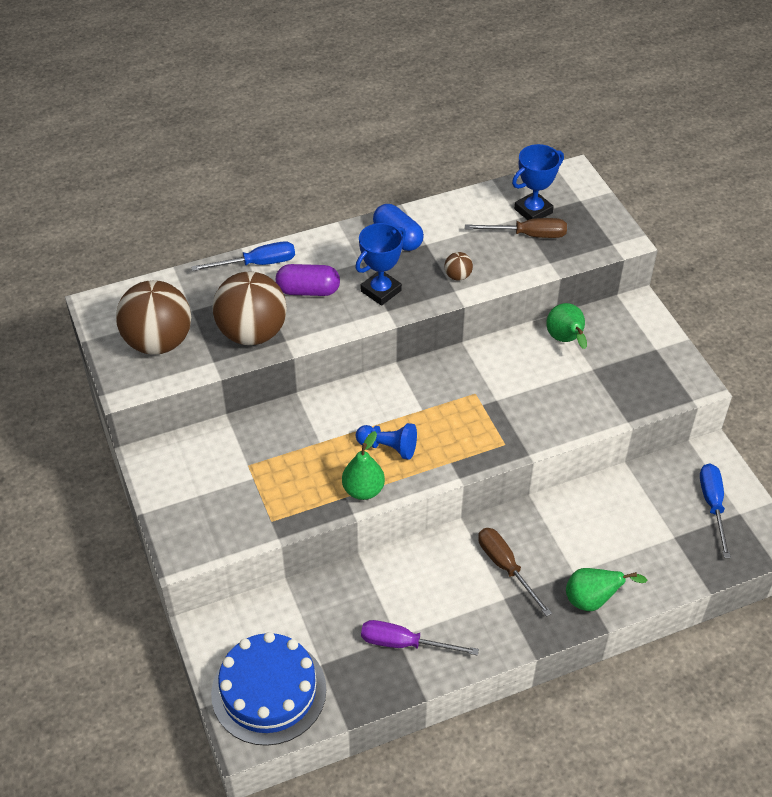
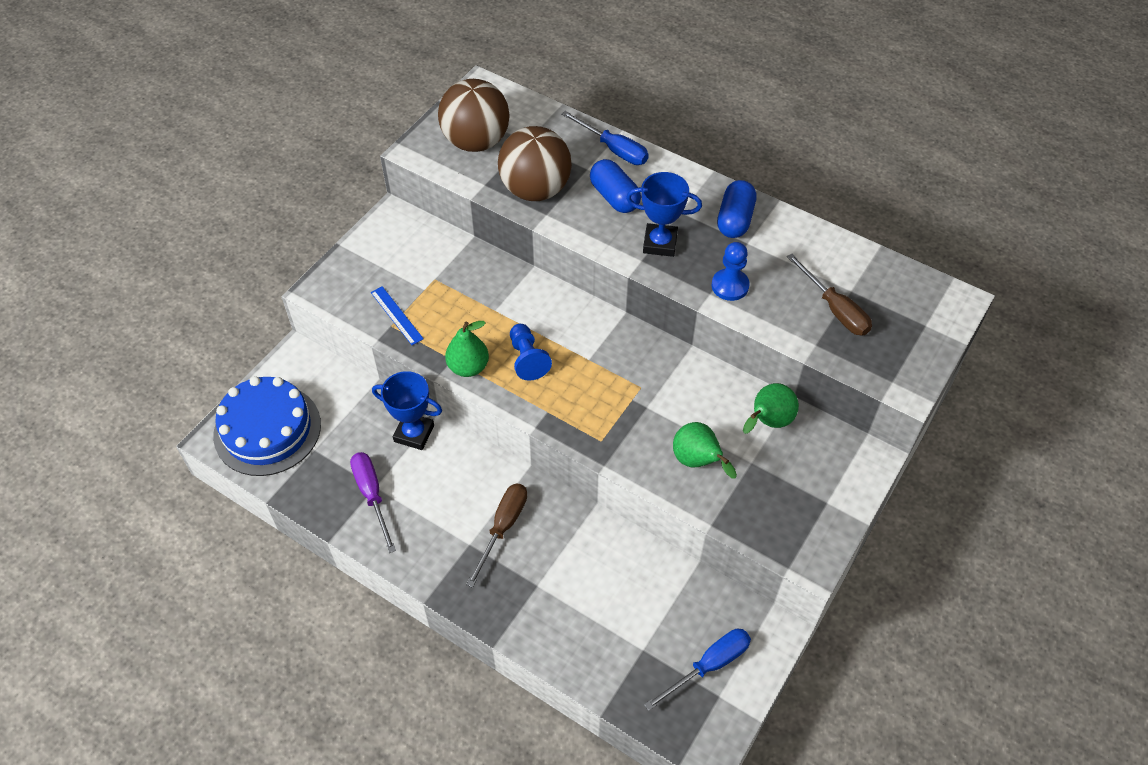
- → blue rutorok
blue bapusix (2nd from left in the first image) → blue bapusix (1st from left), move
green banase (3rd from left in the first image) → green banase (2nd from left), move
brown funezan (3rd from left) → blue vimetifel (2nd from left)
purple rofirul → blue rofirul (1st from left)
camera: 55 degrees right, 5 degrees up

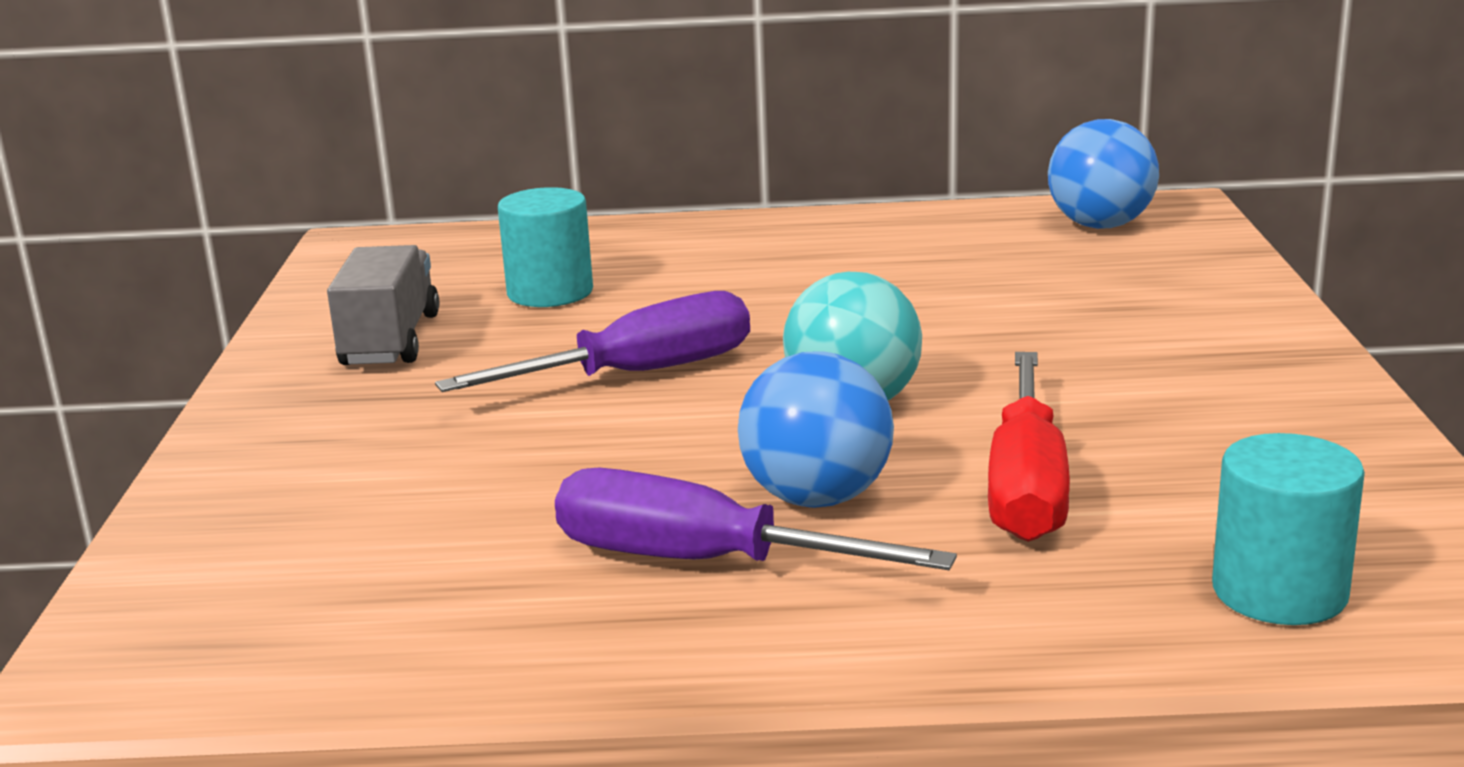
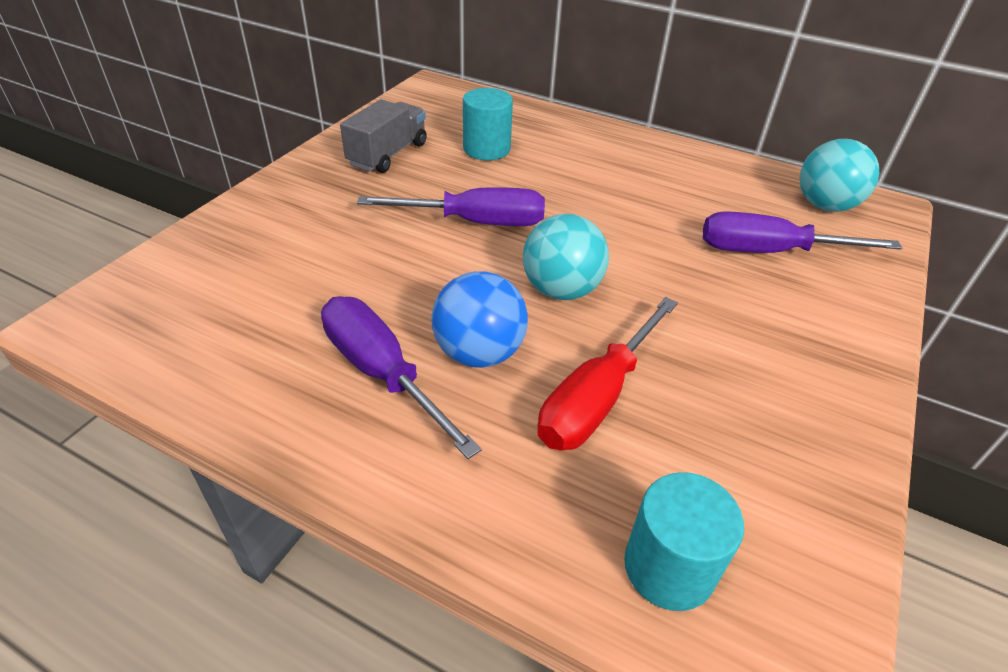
- → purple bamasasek (3rd from left)
blue funezan (2nd from left) → turquoise funezan (2nd from left)
camera: 25 degrees right, 20 degrees up

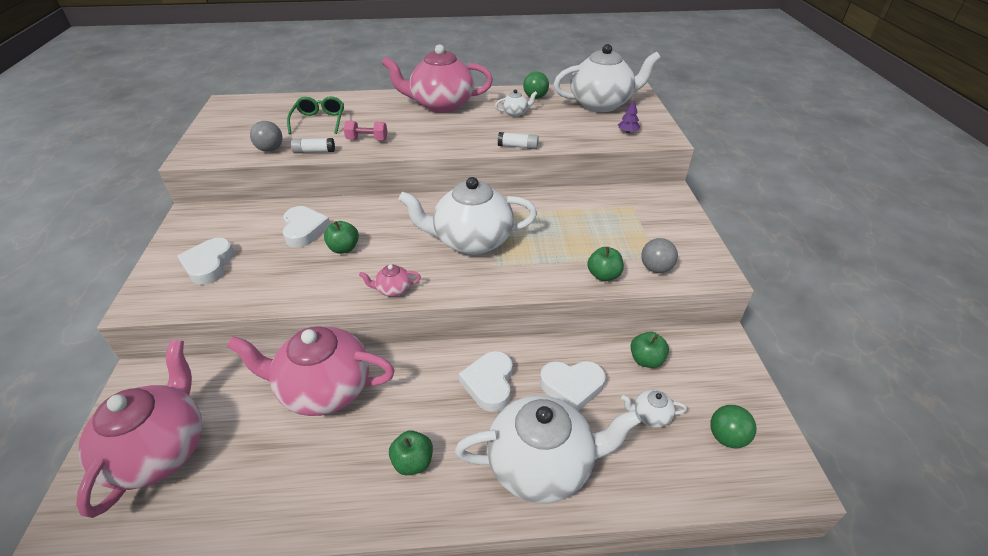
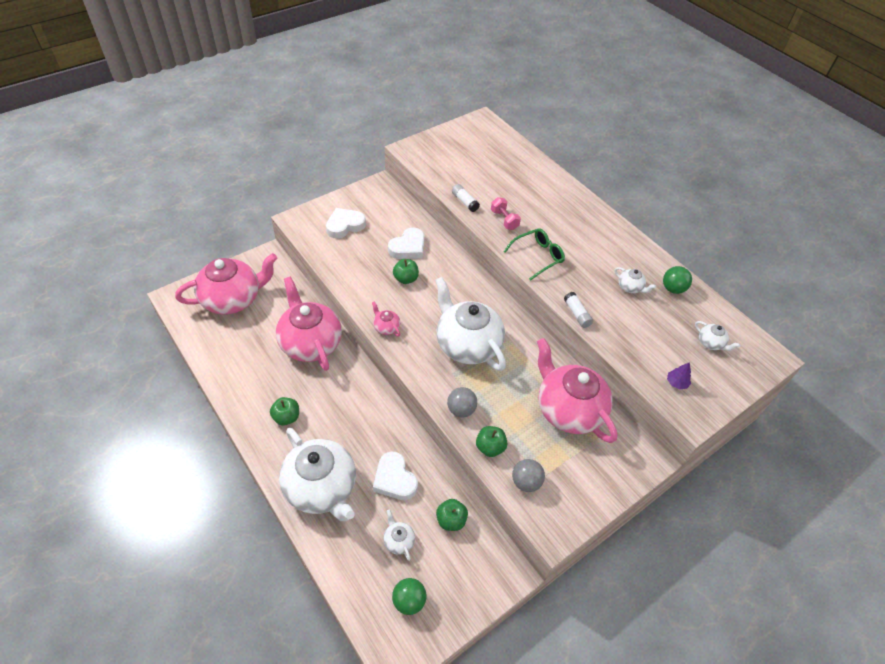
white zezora (3rd from left) → -
grey funezan (1st from left), move
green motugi, move
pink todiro (4th from left), move
white todiro (4th from left in the first image) → white todiro (5th from left), x0.41
camera: 55 degrees right, 10 degrees up

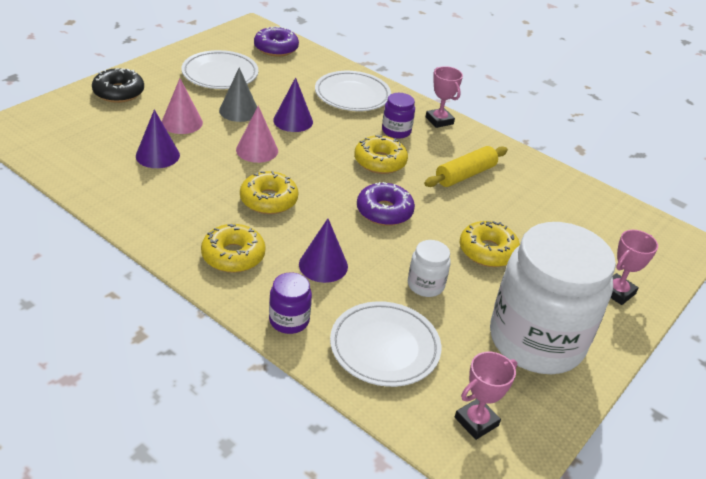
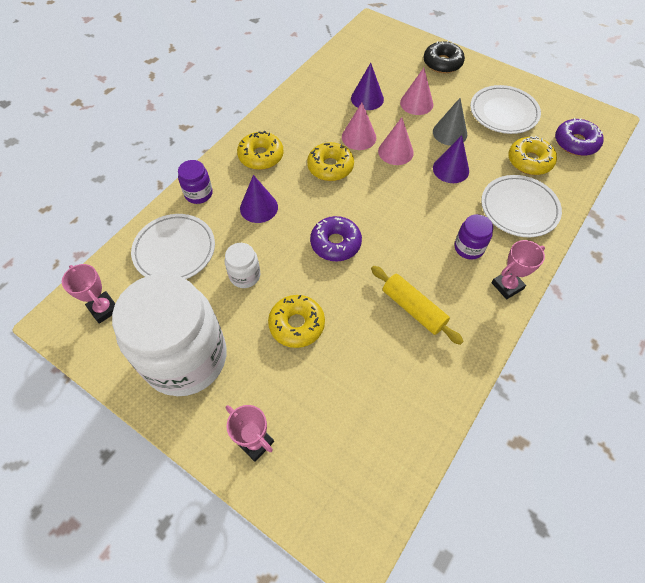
- → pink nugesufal (1st from left)
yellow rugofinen (3rd from left in the first image) → yellow rugofinen (4th from left), move
camera: 90 degrees right, 20 degrees up

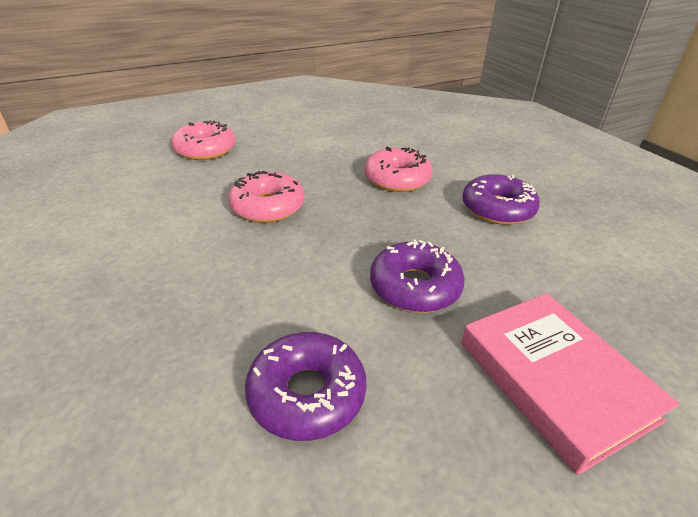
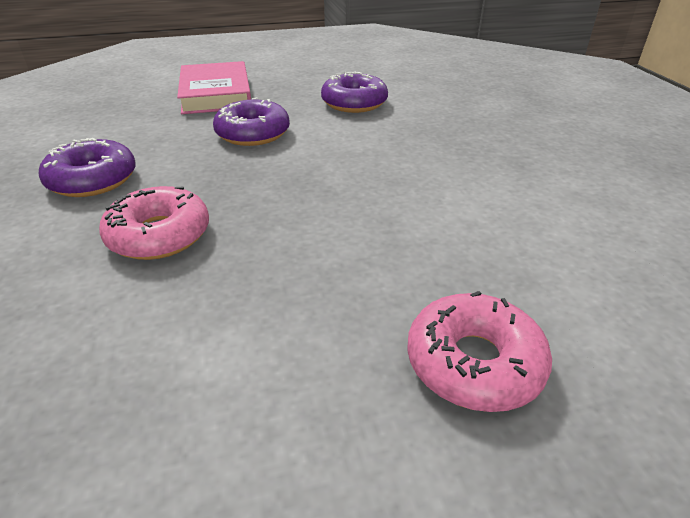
pink rugofinen (2nd from left) → -
camera: 165 degrees left, 0 degrees up

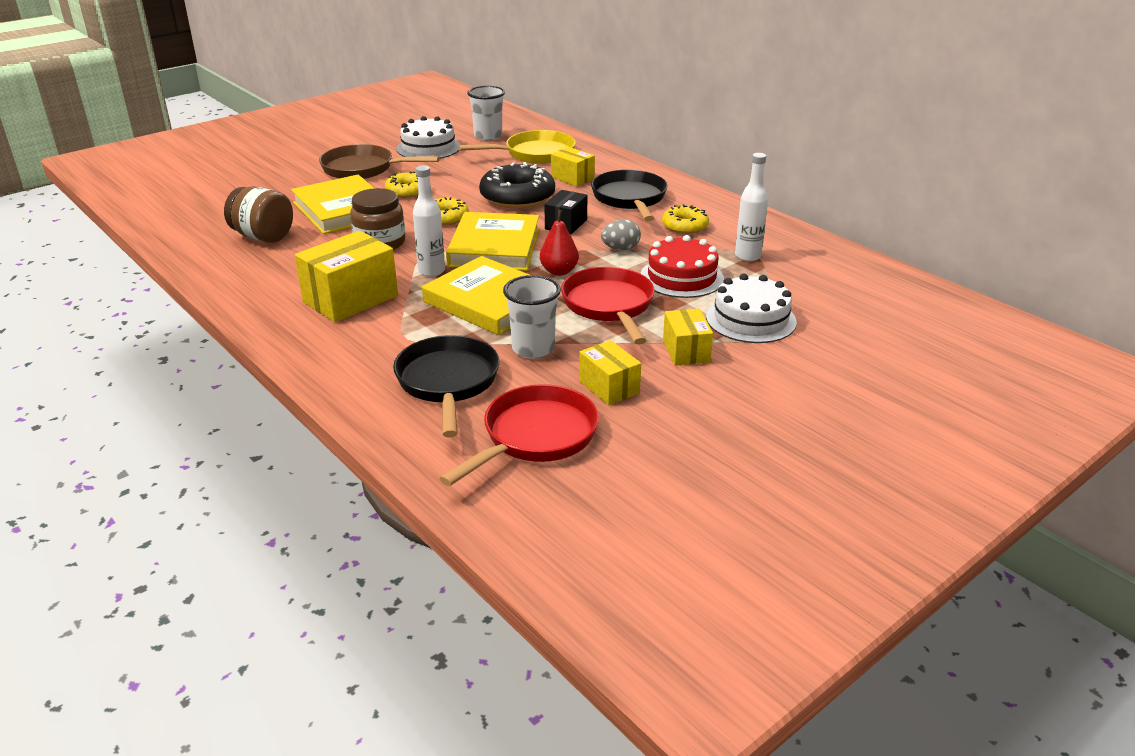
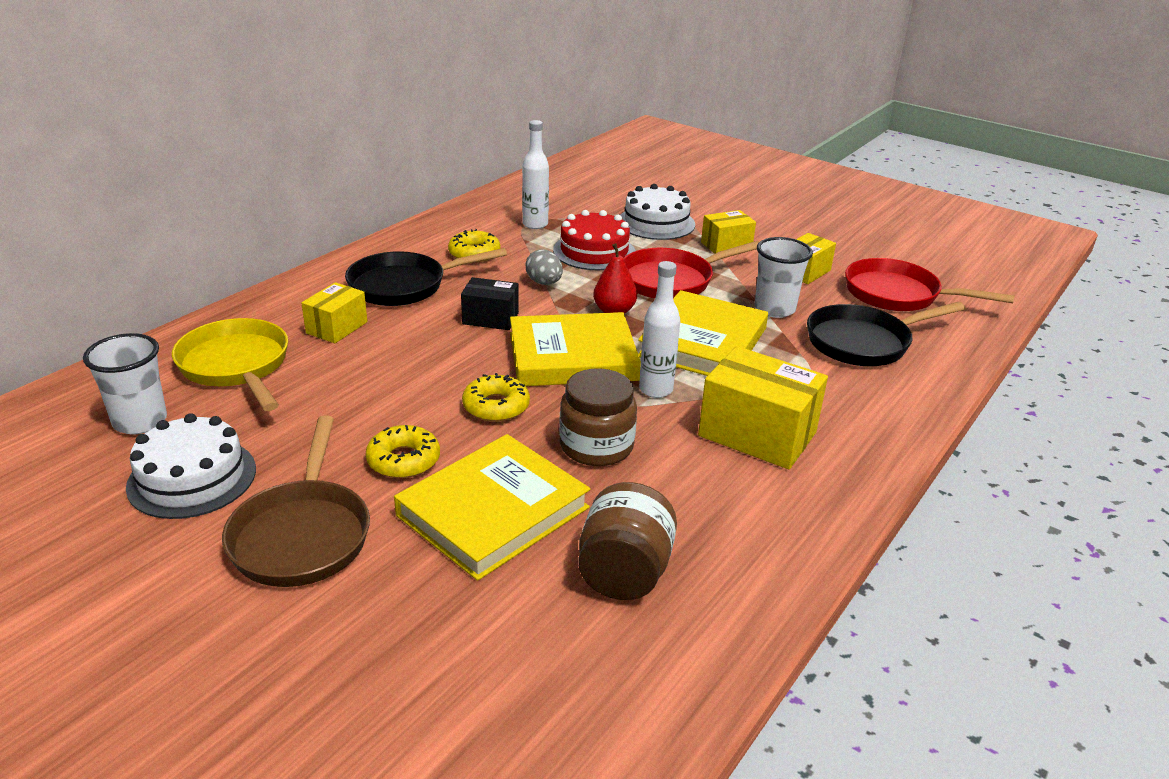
black rugofinen → -
camera: 105 degrees left, 0 degrees up

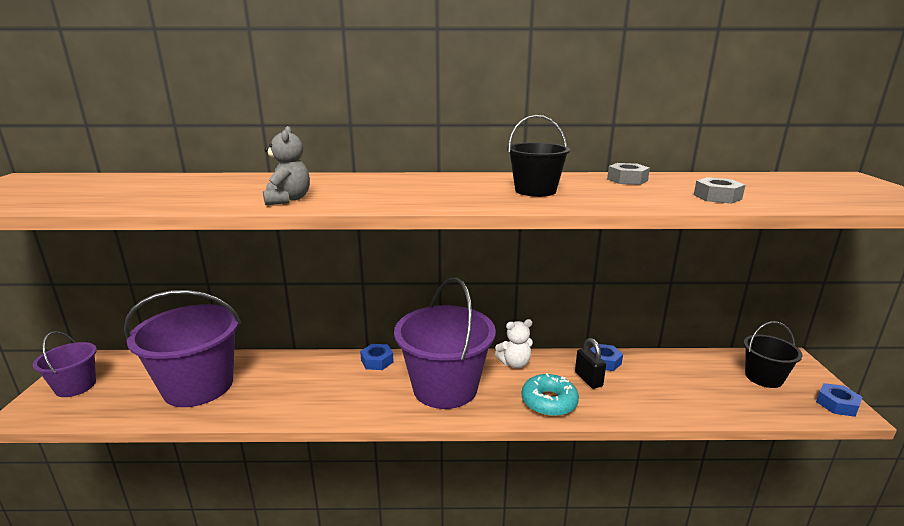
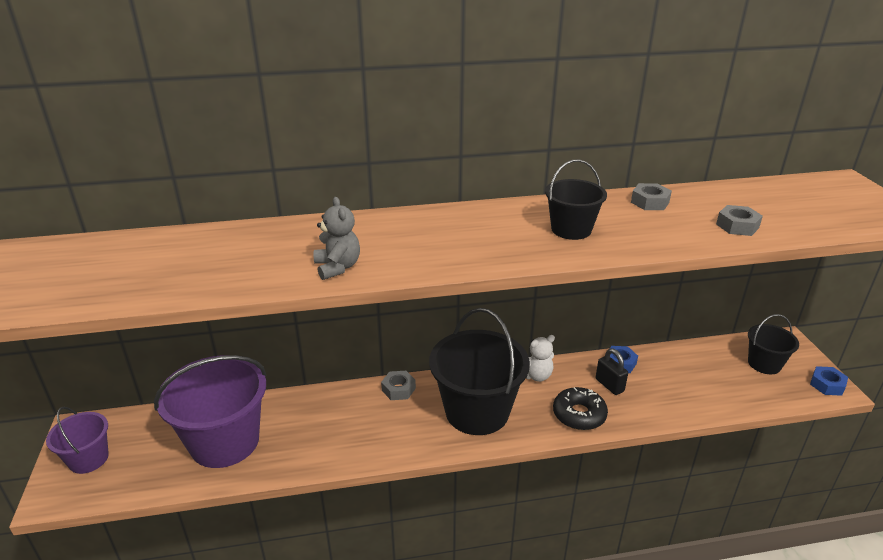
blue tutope (1st from left) → grey tutope (1st from left)
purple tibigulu (3rd from left) → black tibigulu (1st from left)
turquoise rugofinen → black rugofinen
camera: 10 degrees left, 10 degrees up

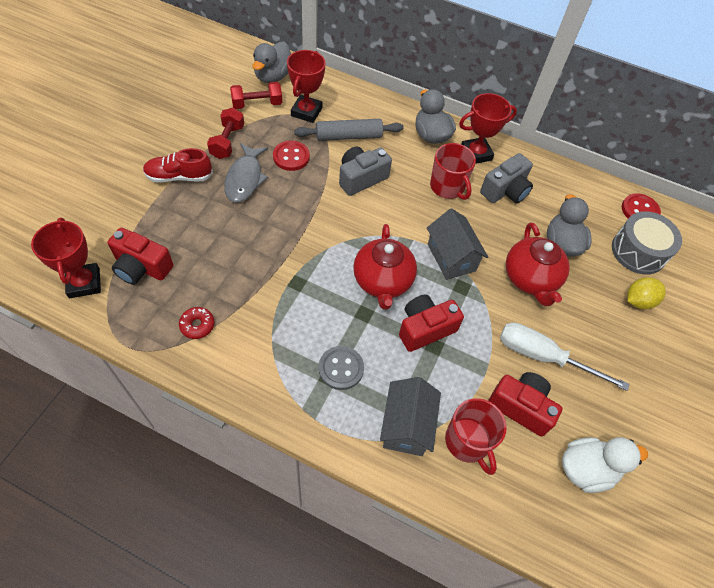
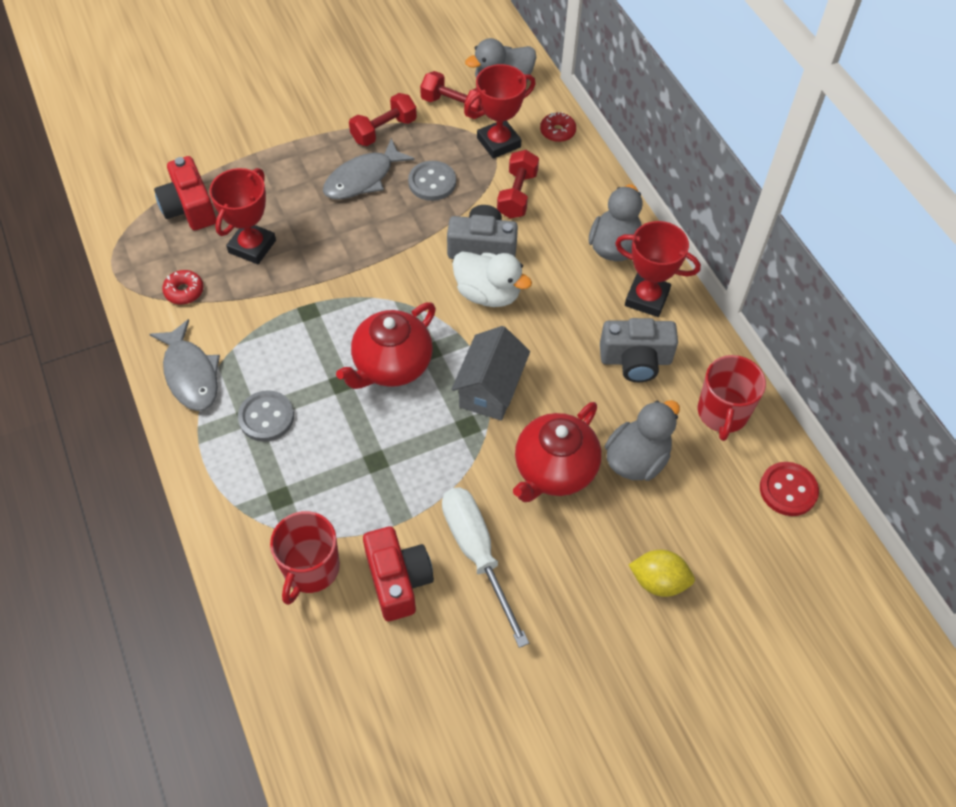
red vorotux → -
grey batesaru (1st from left) → -
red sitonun (2nd from left) → -
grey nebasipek → -
- → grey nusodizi (1st from left)
- → red rugofinen (2nd from left)
red bapusix (1st from left), move
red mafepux (1st from left in the first image) → red mafepux (2nd from left), move
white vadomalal, move
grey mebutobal → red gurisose (3rd from left)
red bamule (1st from left) → grey bamule (2nd from left)
camera: 45 degrees right, 0 degrees up

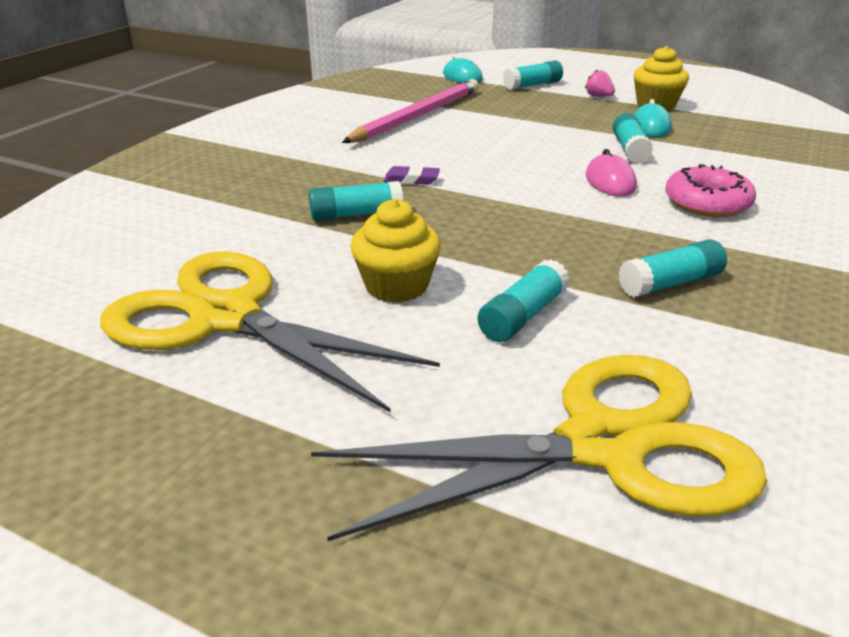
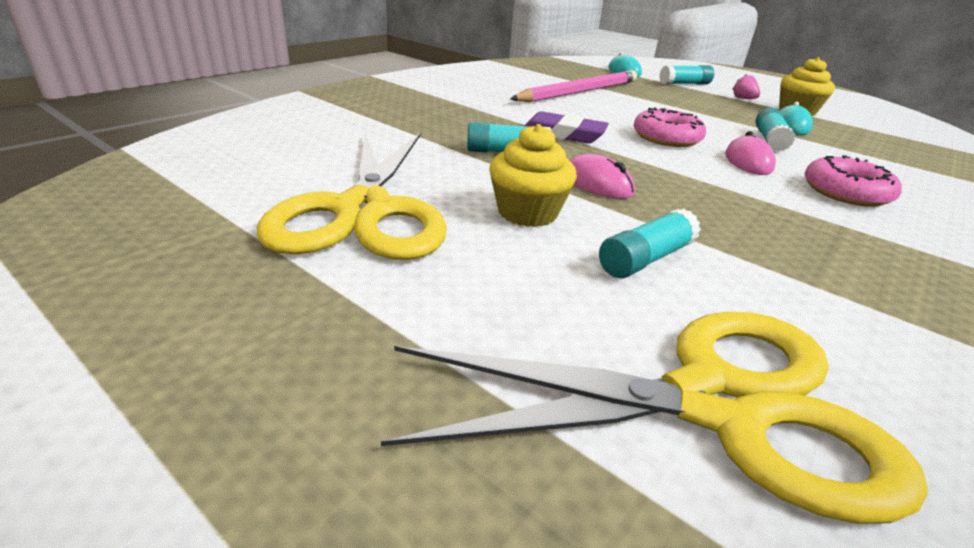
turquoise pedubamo (5th from left) → -
- → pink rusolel (1st from left)
- → pink rugofinen (1st from left)
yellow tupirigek (1st from left), 135 degrees counterclockwise
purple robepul, x1.69
camera: 10 degrees right, 0 degrees up

